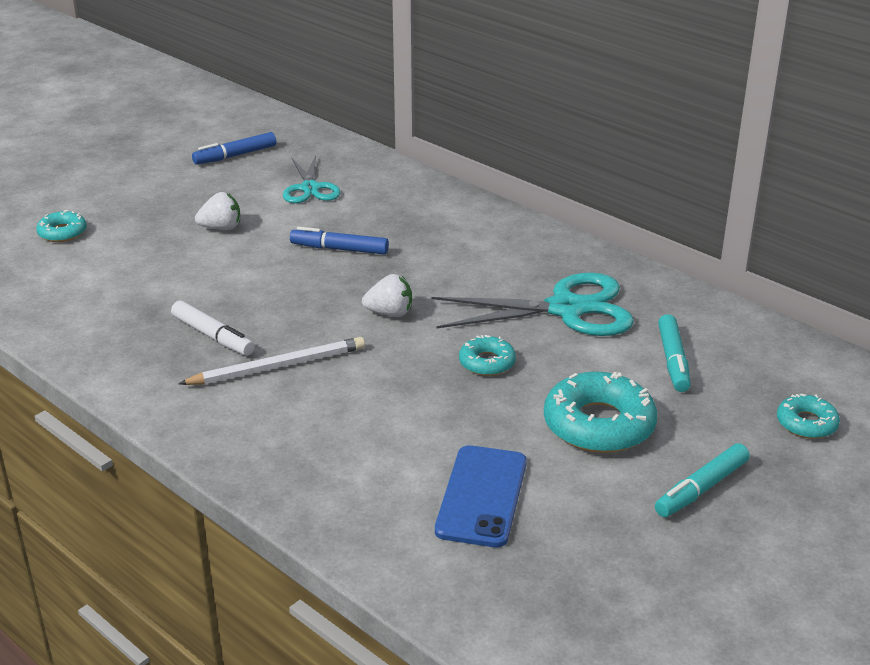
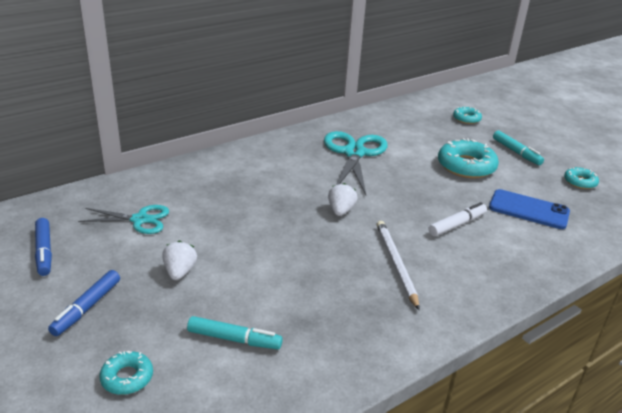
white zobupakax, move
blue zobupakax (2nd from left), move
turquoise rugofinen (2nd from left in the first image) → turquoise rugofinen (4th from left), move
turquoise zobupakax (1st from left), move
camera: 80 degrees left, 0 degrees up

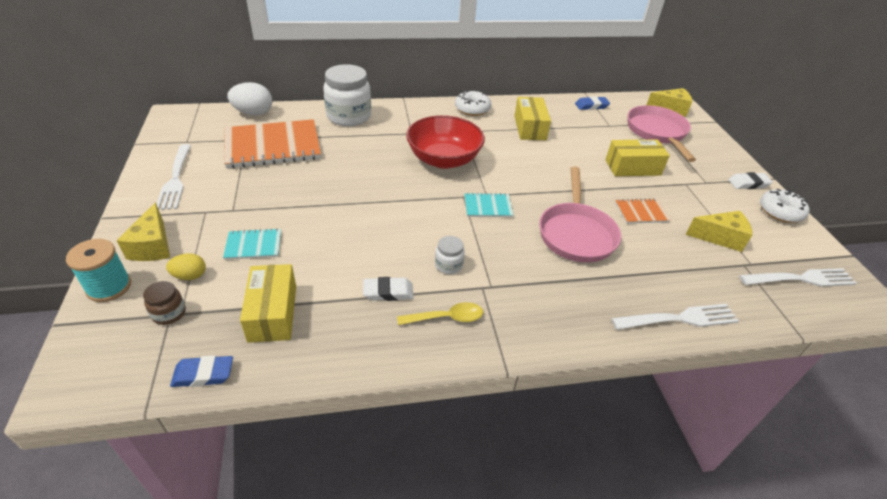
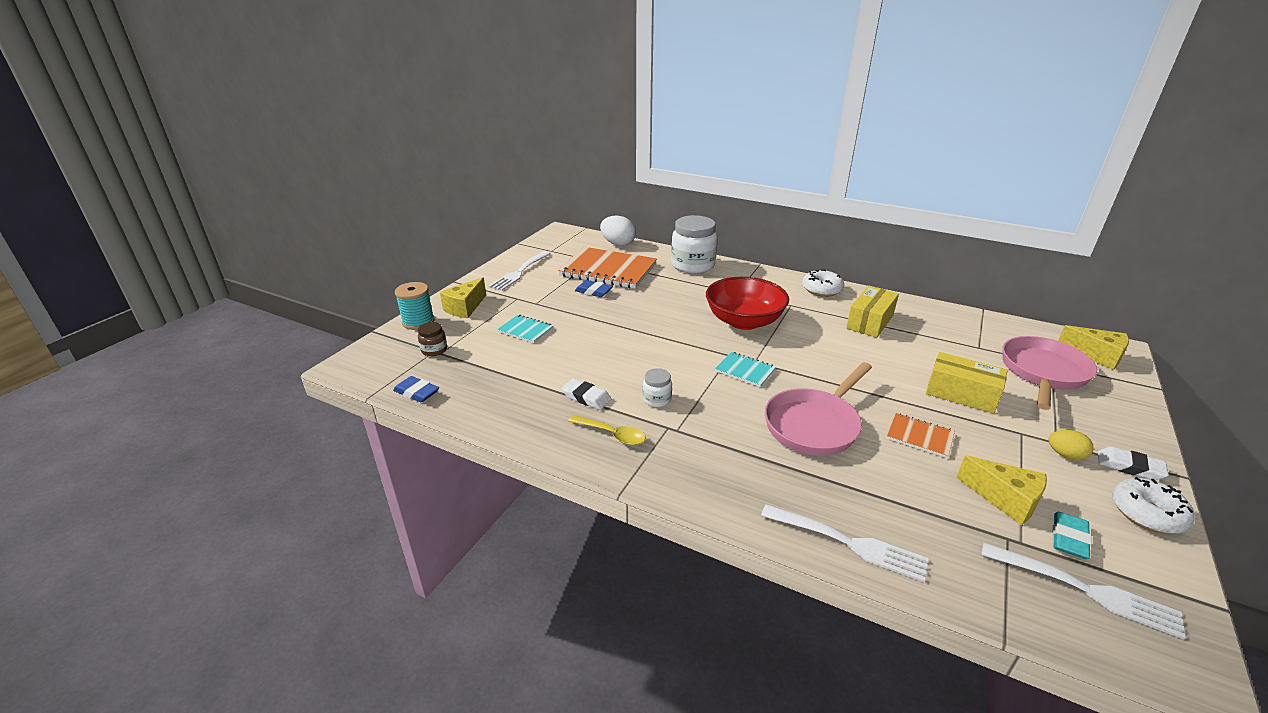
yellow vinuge (1st from left) → -
- → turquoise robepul
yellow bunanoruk, move
blue robepul (2nd from left), move
camera: 40 degrees right, 10 degrees down

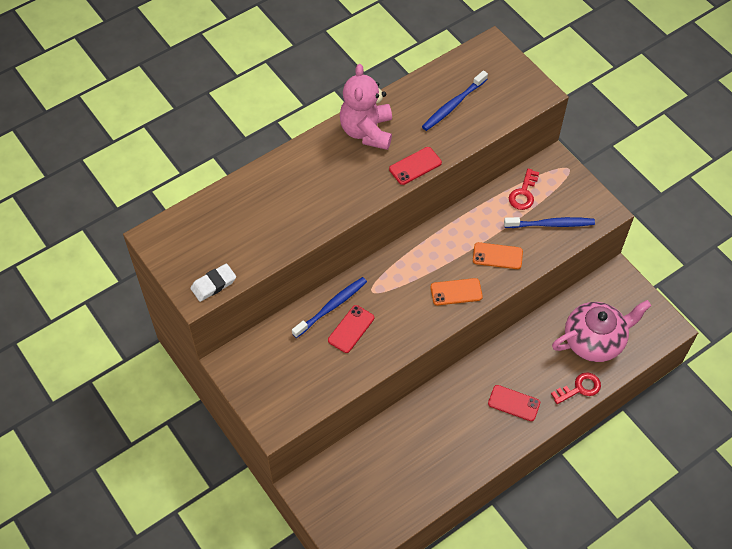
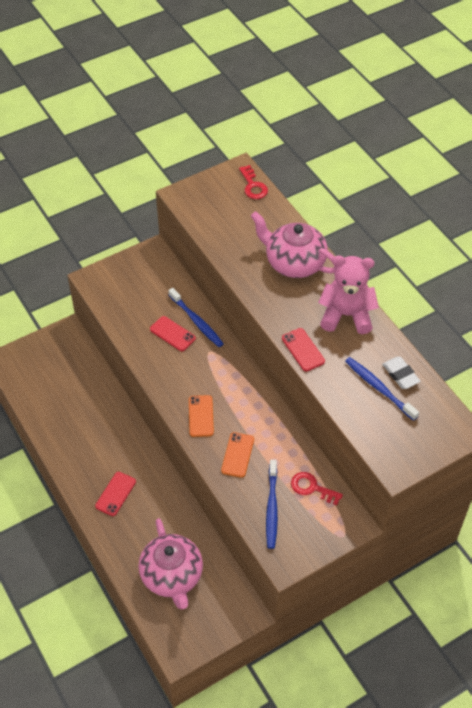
- → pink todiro (2nd from left)
white robepul, move
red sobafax (2nd from left in the first image) → red sobafax (1st from left), move
camera: 95 degrees right, 5 degrees down

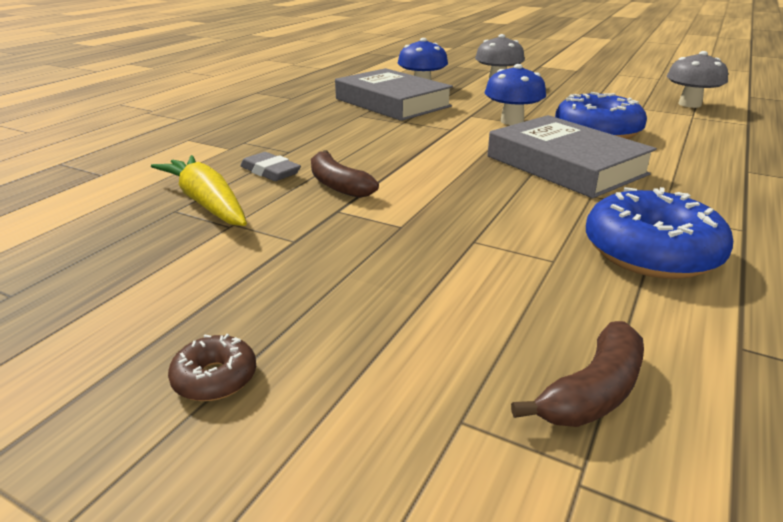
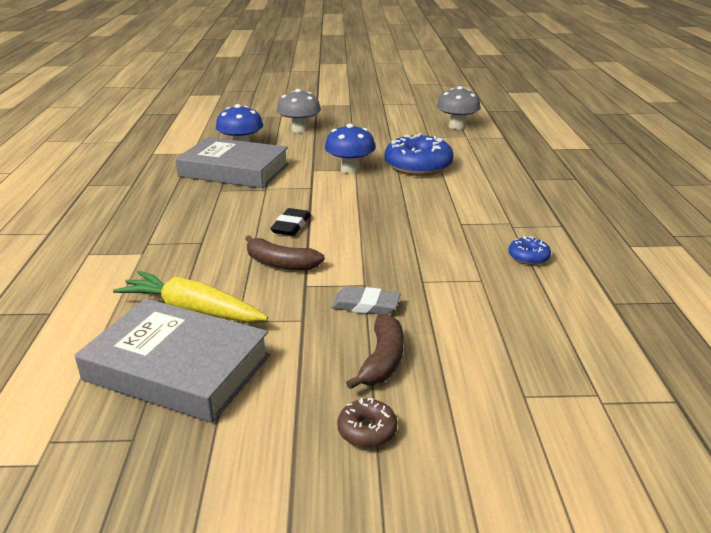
- → black robepul
grey robepul, move
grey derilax (2nd from left in the first image) → grey derilax (1st from left), move
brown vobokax (2nd from left), move
blue rugofinen (2nd from left), x0.46
camera: 30 degrees left, 0 degrees up

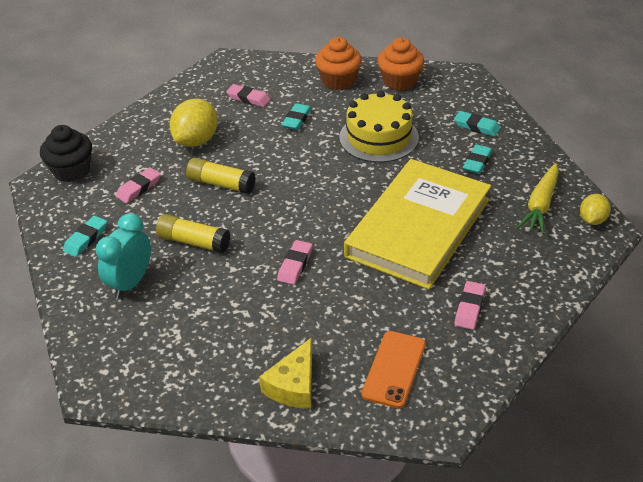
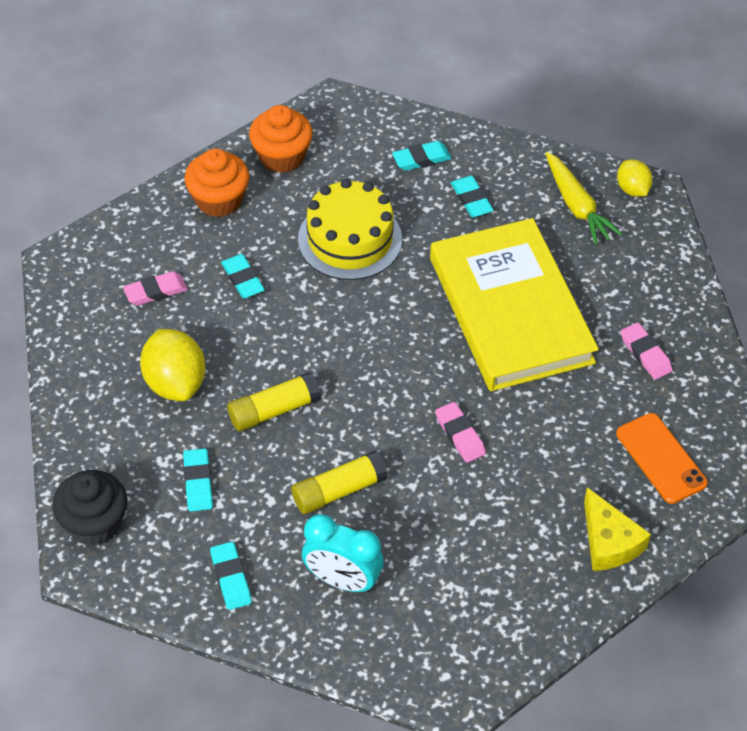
pink robepul (1st from left) → turquoise robepul (1st from left)
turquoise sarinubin, 45 degrees counterclockwise
camera: 50 degrees left, 10 degrees up

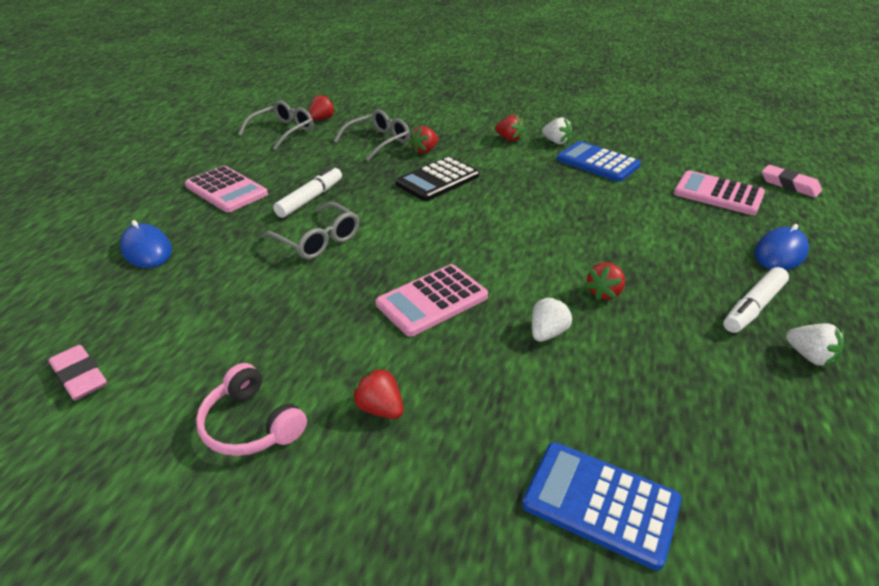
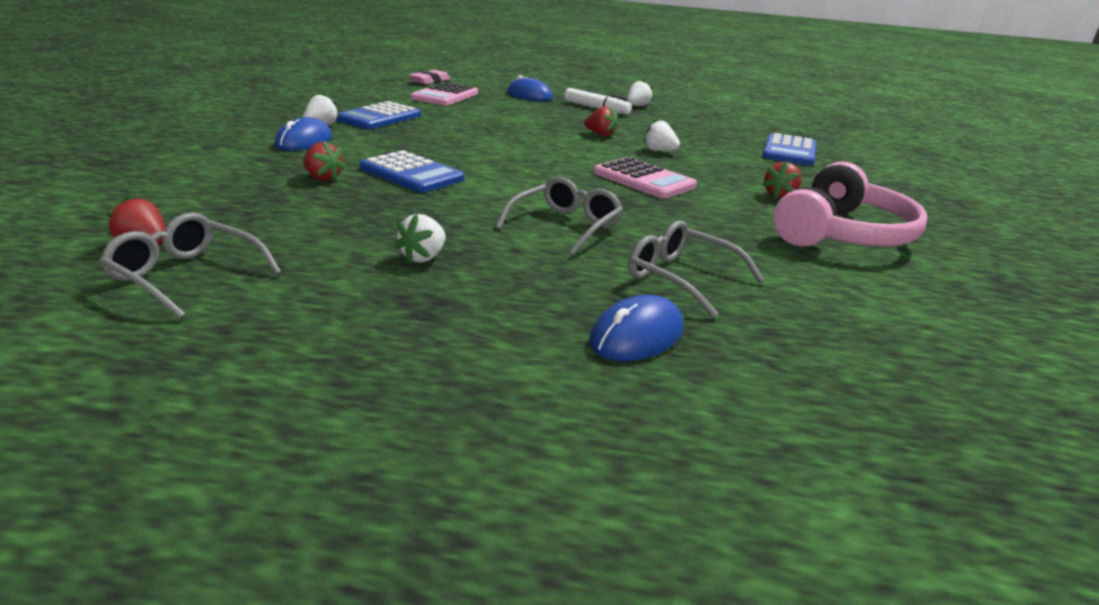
pink robepul (1st from left) → -
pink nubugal (1st from left) → -
white zobupakax (1st from left) → -
- → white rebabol (2nd from left)
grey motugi (3rd from left), move
red rebabol (4th from left) → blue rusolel (1st from left)
black nubugal → blue nubugal (2nd from left)
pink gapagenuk, x1.69
camera: 100 degrees left, 10 degrees down

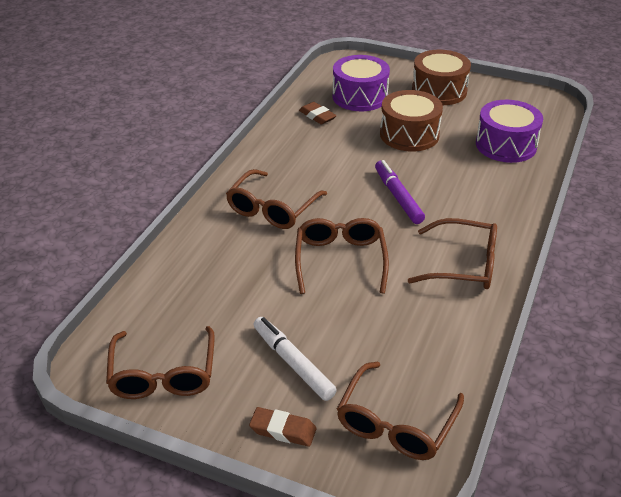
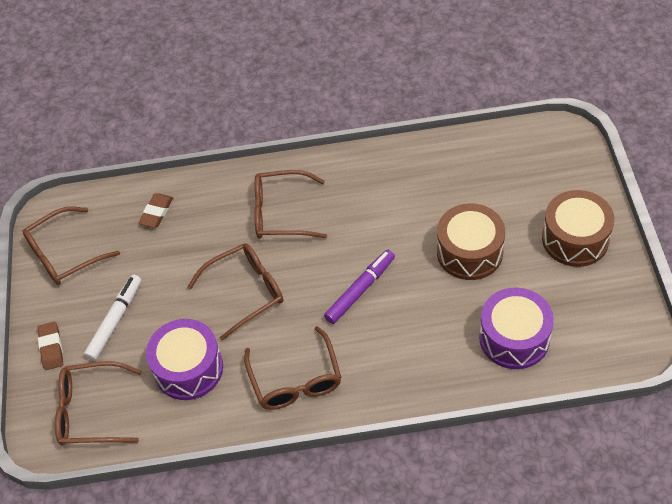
brown robepul (2nd from left), move
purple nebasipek (1st from left), move
camera: 65 degrees right, 15 degrees up

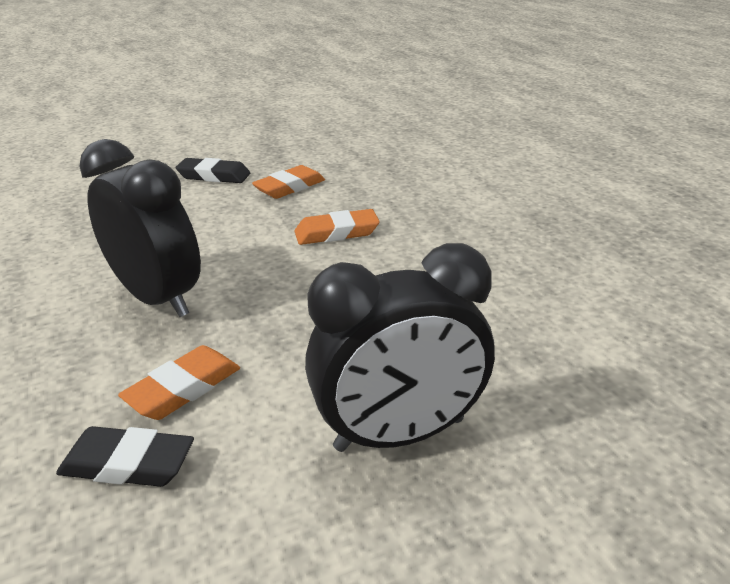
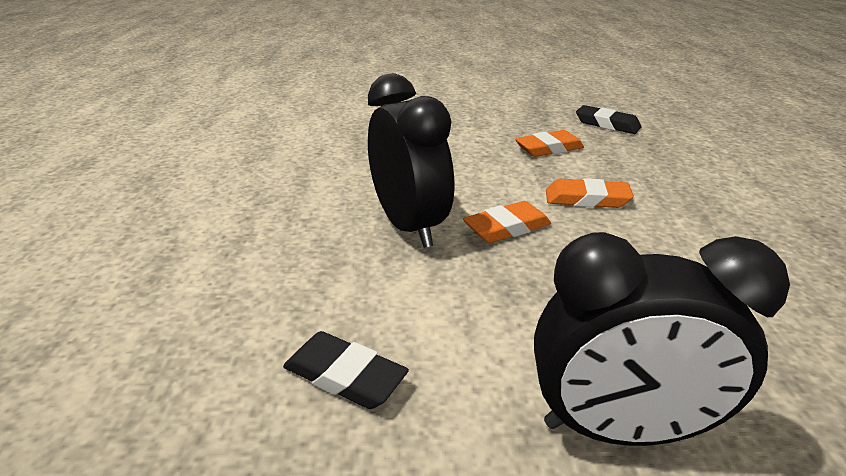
orange robepul (1st from left), move
black robepul (2nd from left), move
camera: 20 degrees right, 0 degrees up

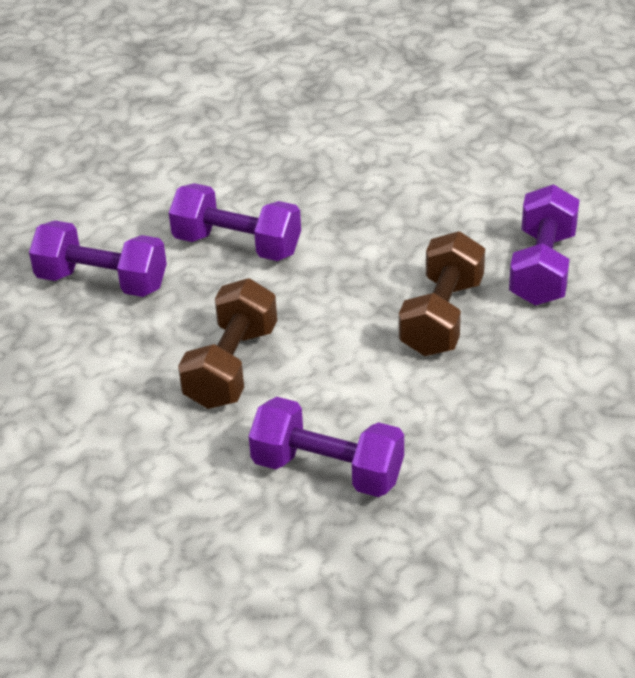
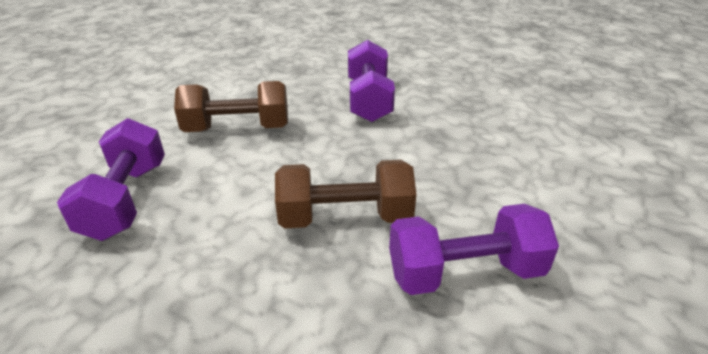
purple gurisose (1st from left) → -
camera: 65 degrees right, 5 degrees down

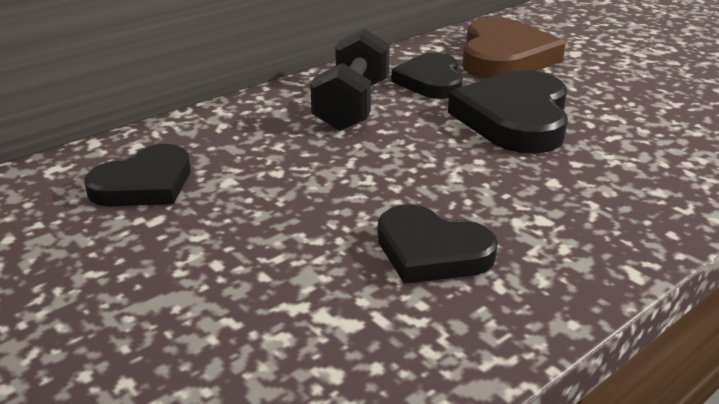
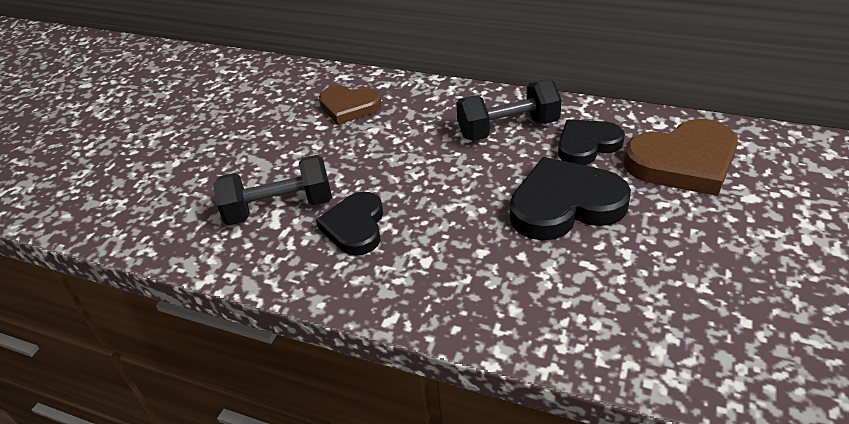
- → black gurisose (1st from left)
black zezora (1st from left) → brown zezora (1st from left)
camera: 65 degrees right, 10 degrees up

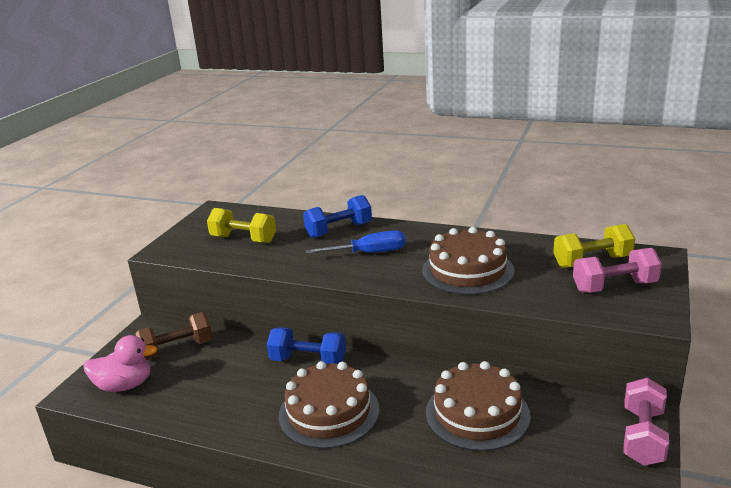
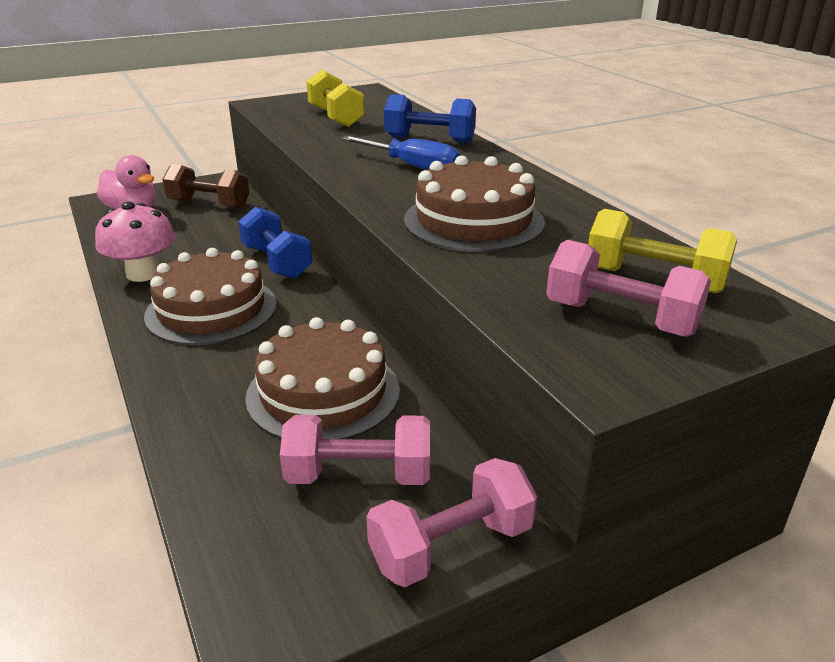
- → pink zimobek
- → pink gurisose (1st from left)
camera: 40 degrees right, 5 degrees up

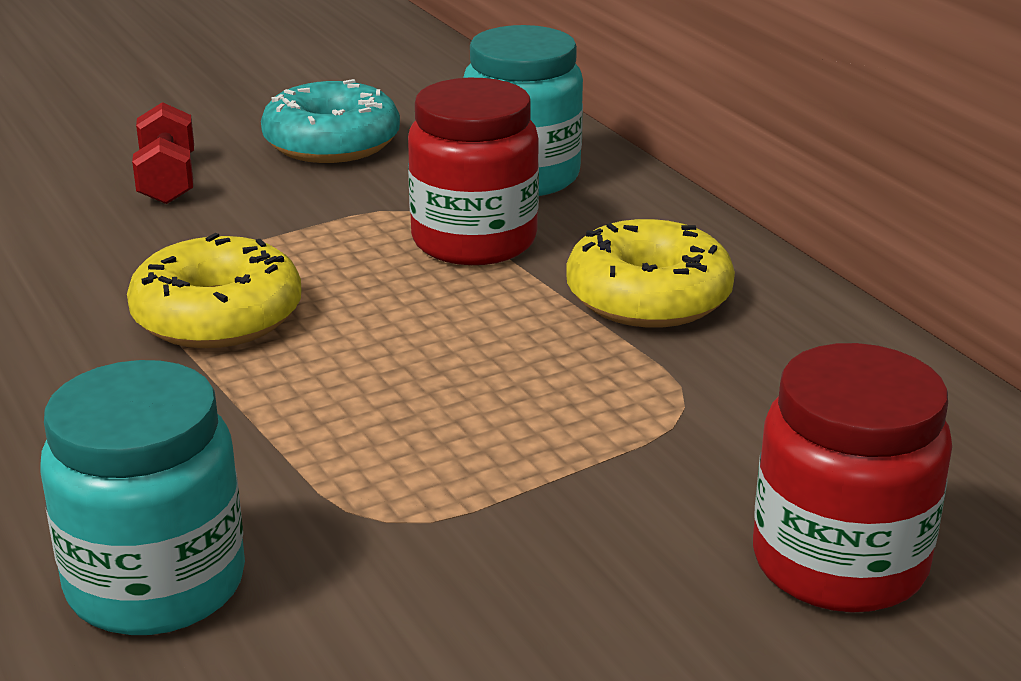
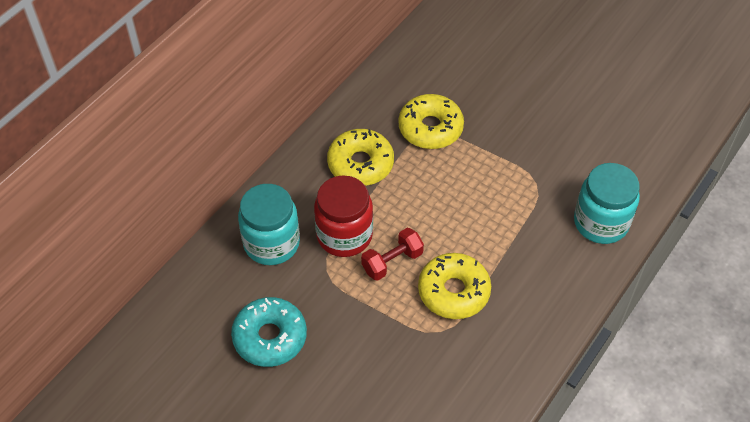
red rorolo (2nd from left) → -
- → yellow rugofinen (2nd from left)
red gurisose, move
camera: 115 degrees left, 25 degrees up

